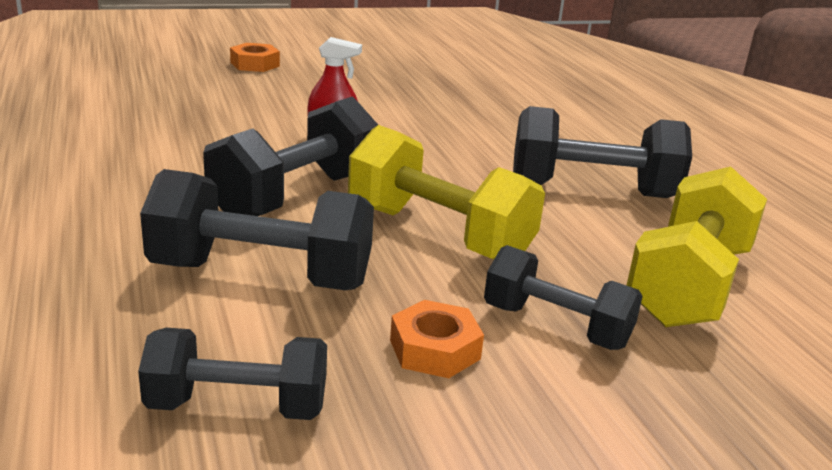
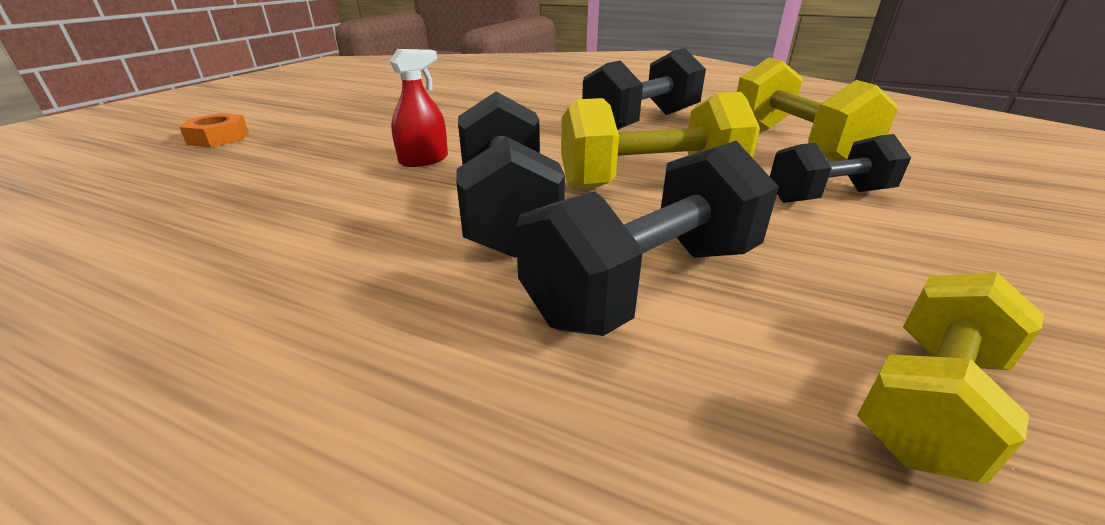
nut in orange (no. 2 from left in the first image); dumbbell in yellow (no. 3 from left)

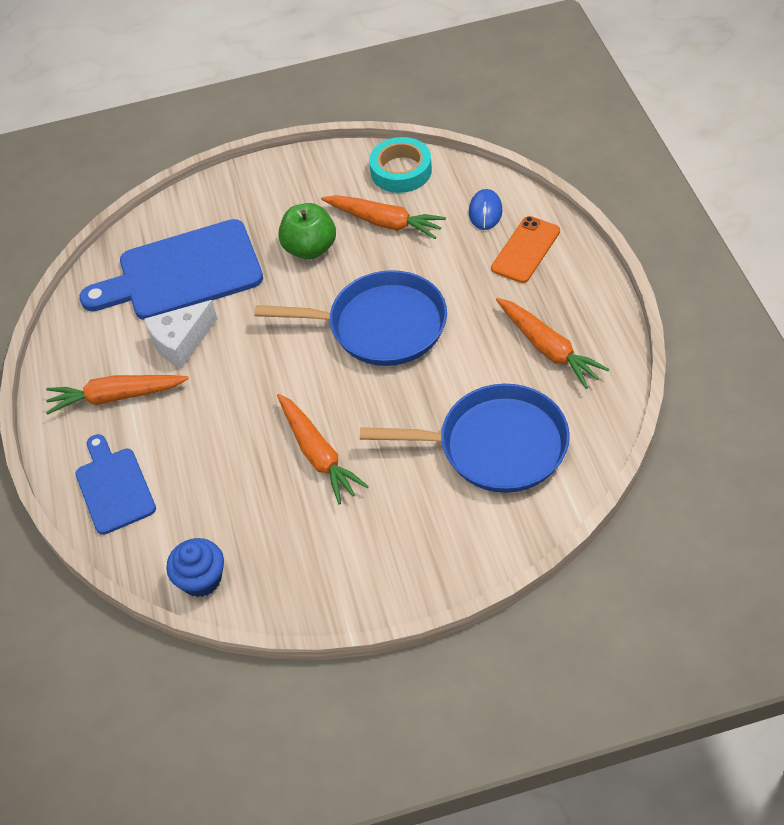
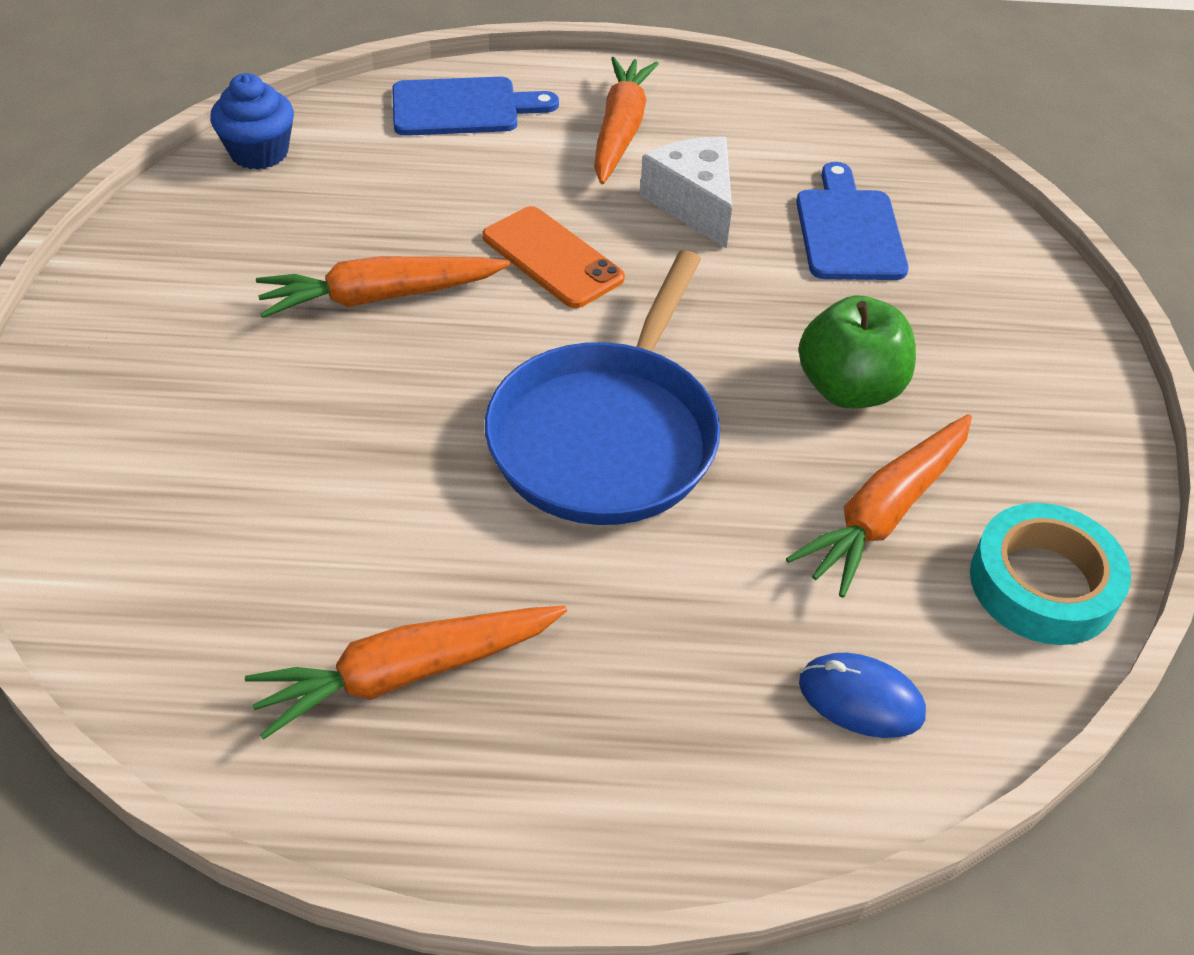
phone in orange; cutting board in blue (no. 2 from left); pan in blue (no. 2 from left in the first image)

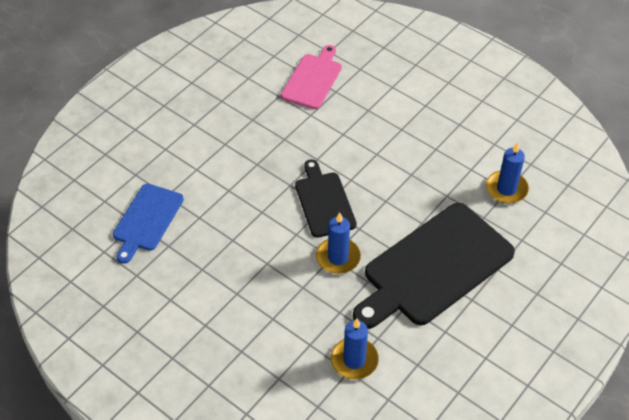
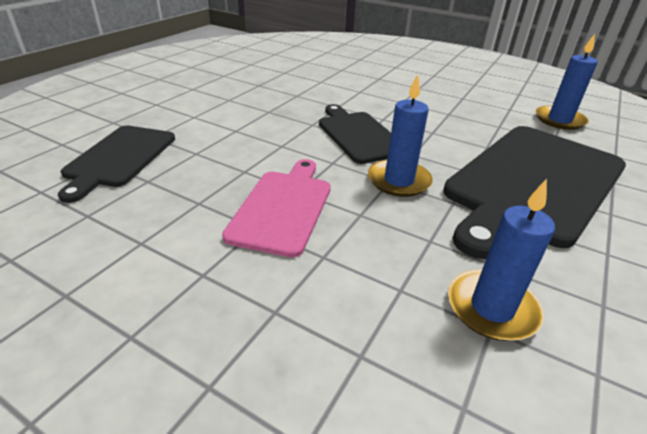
cutting board in pink; cutting board in black (no. 1 from left)

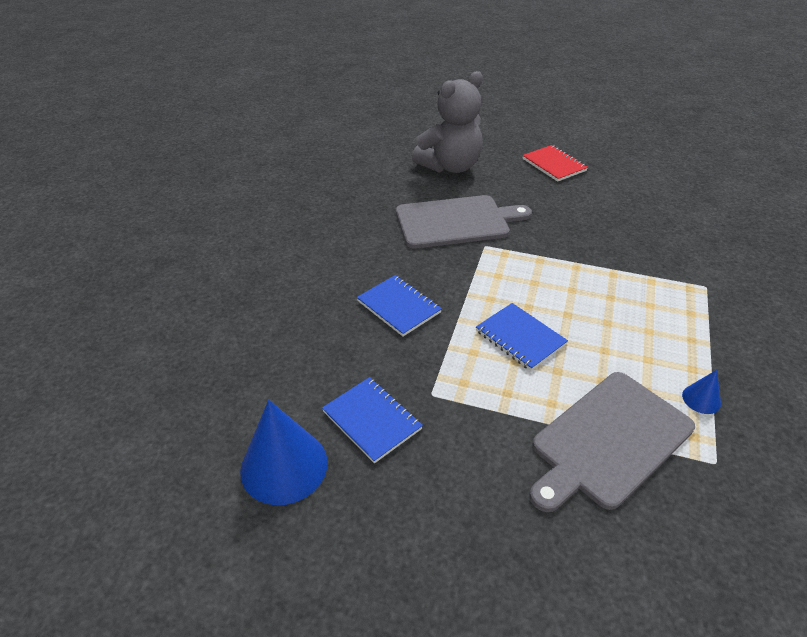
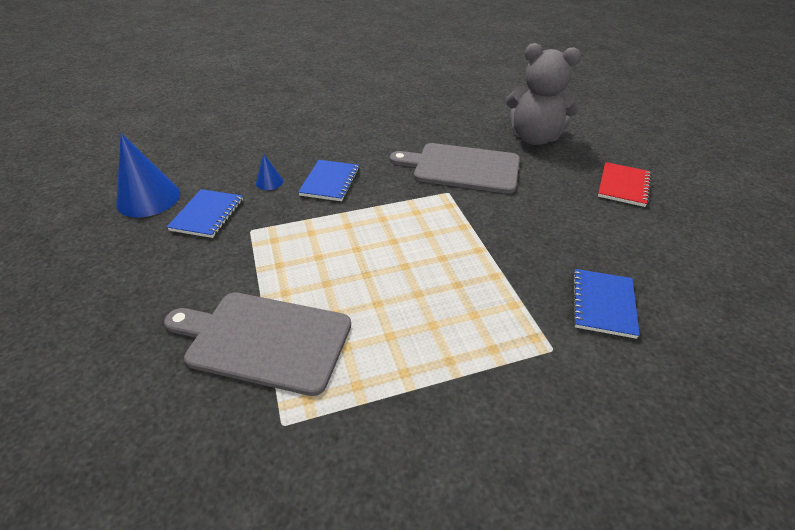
cutting board in grey (no. 2 from left); notebook in blue (no. 3 from left); cone in blue (no. 2 from left)

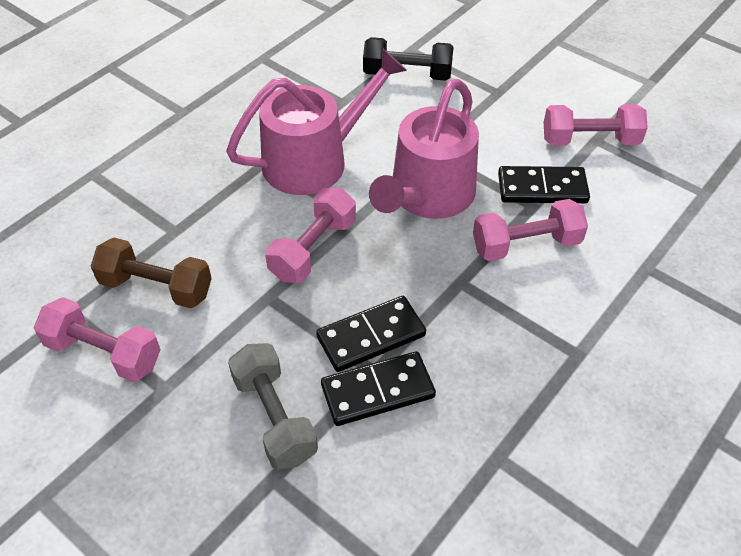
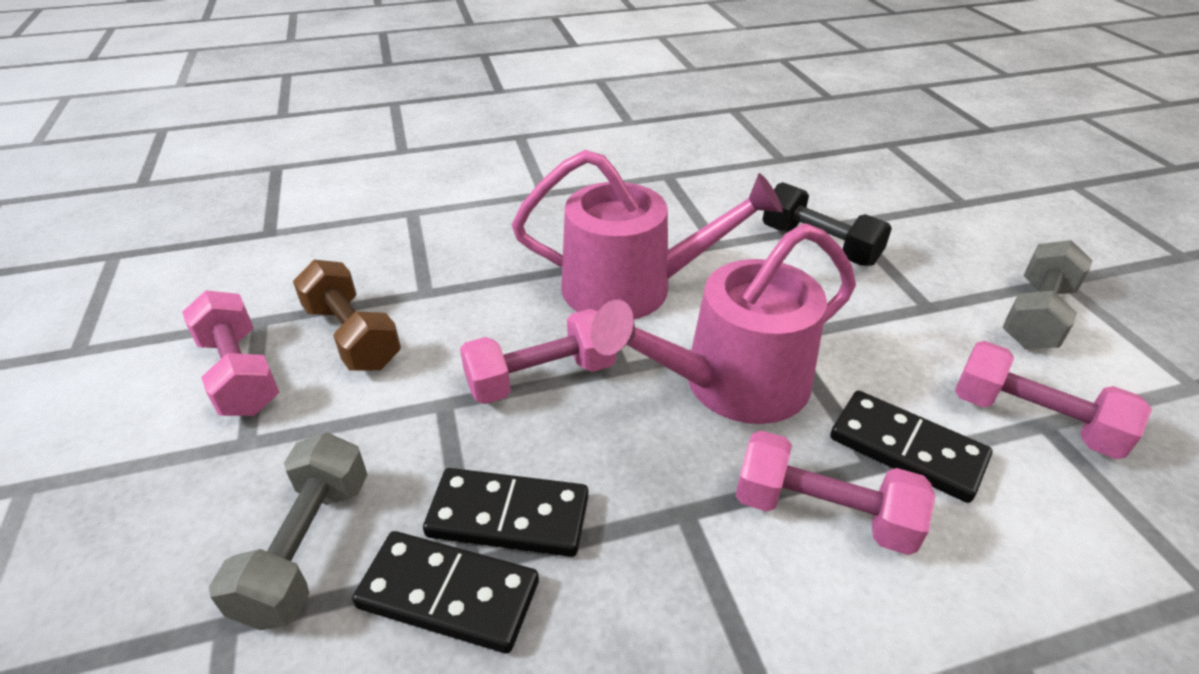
dumbbell in grey (no. 2 from left)

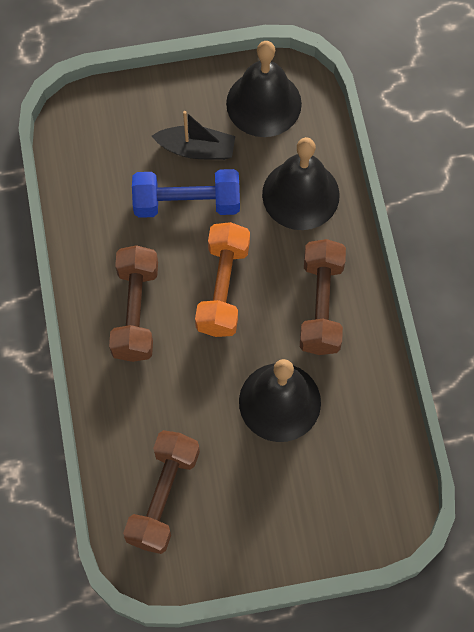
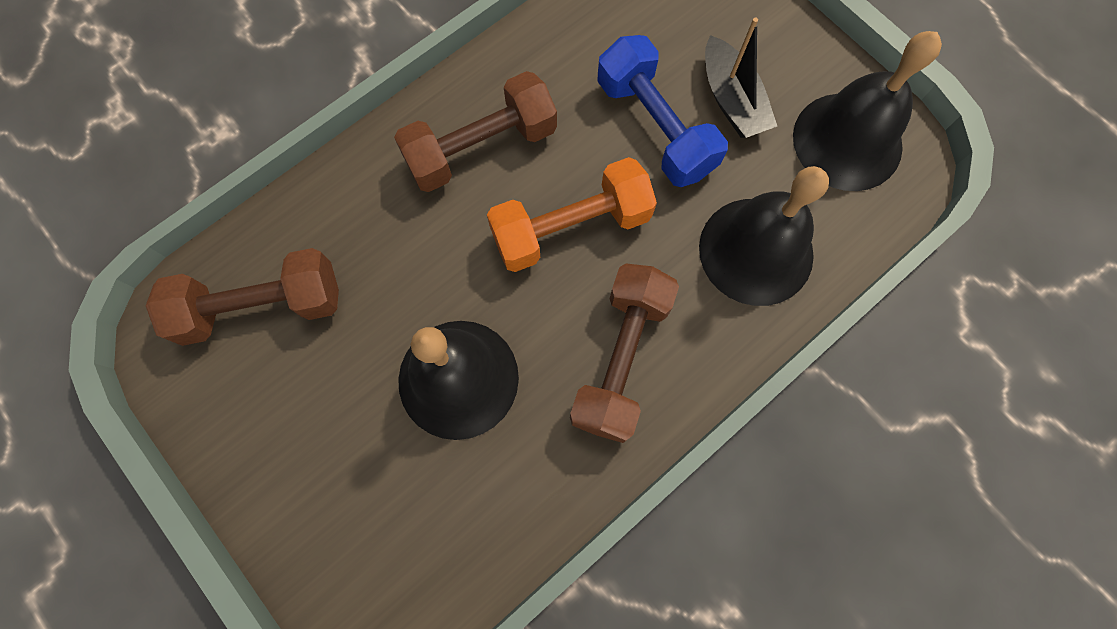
dumbbell in brown (no. 3 from left)

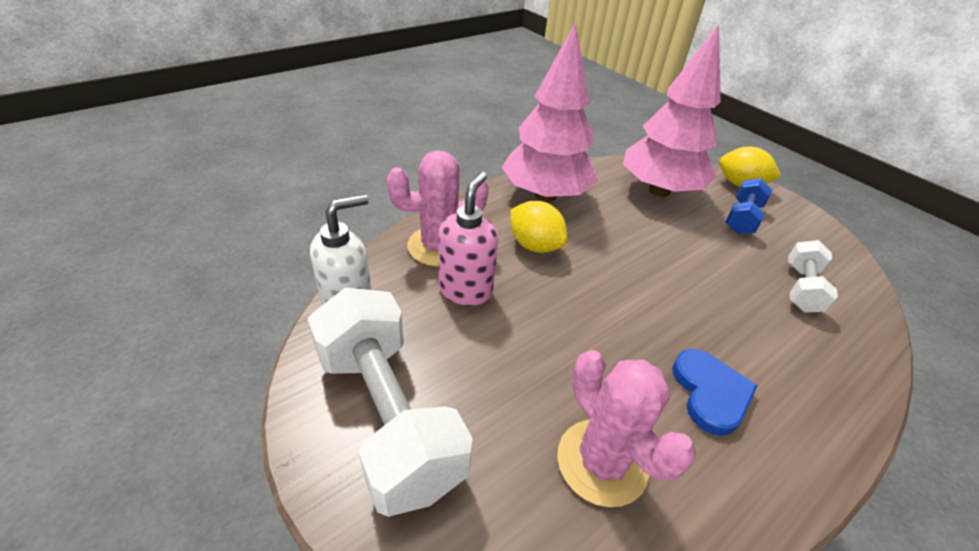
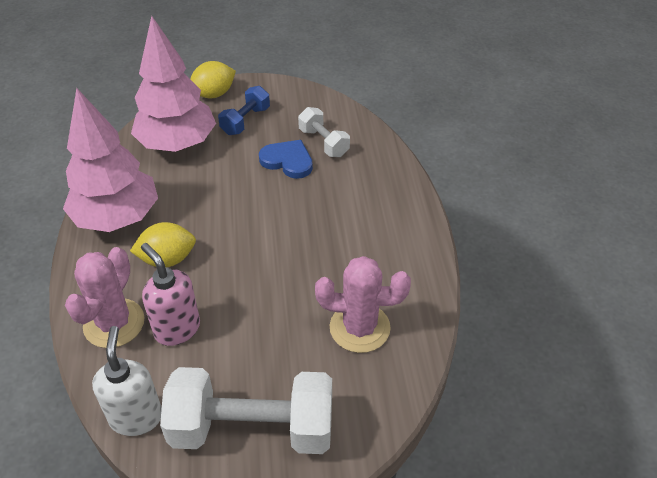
dumbbell in blue; heart in blue

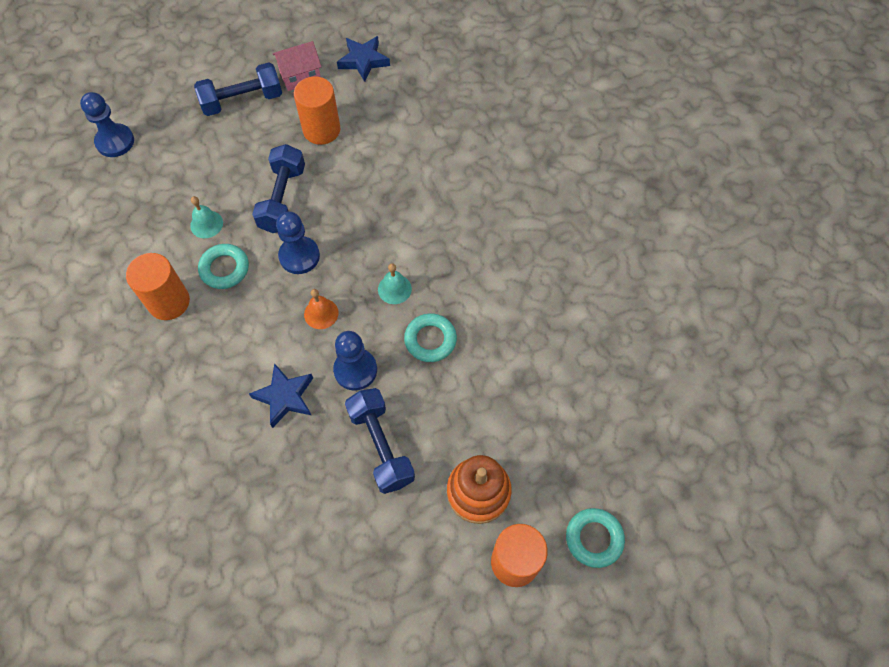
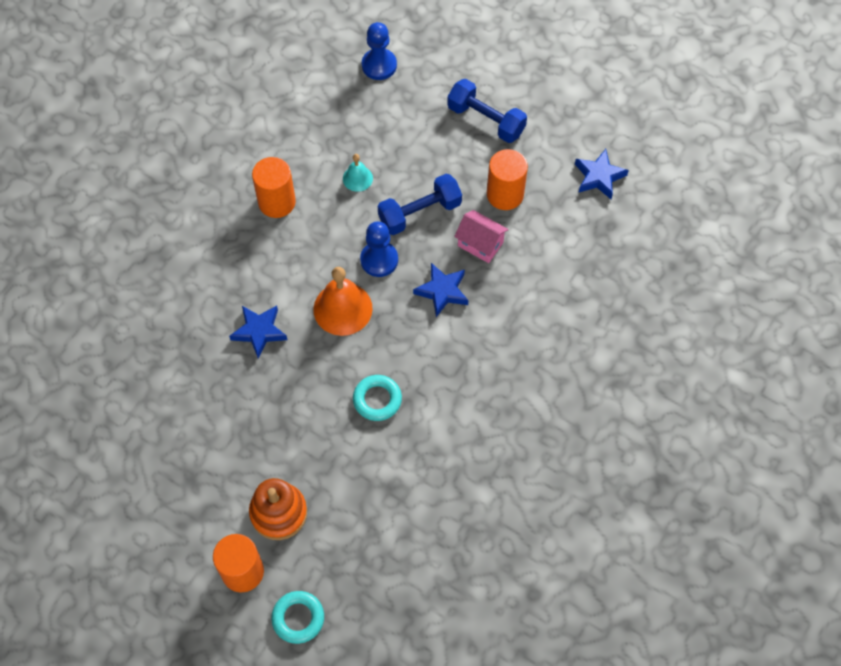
house in pink; ring in turquoise (no. 1 from left in the first image); bell in turquoise (no. 2 from left in the first image); bell in orange; pawn in blue (no. 3 from left in the first image); dumbbell in blue (no. 3 from left in the first image); star in blue (no. 2 from left)

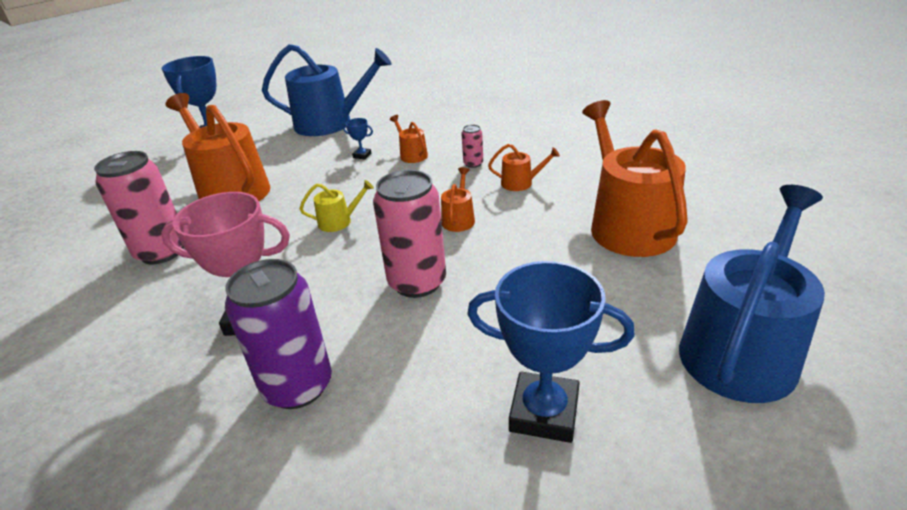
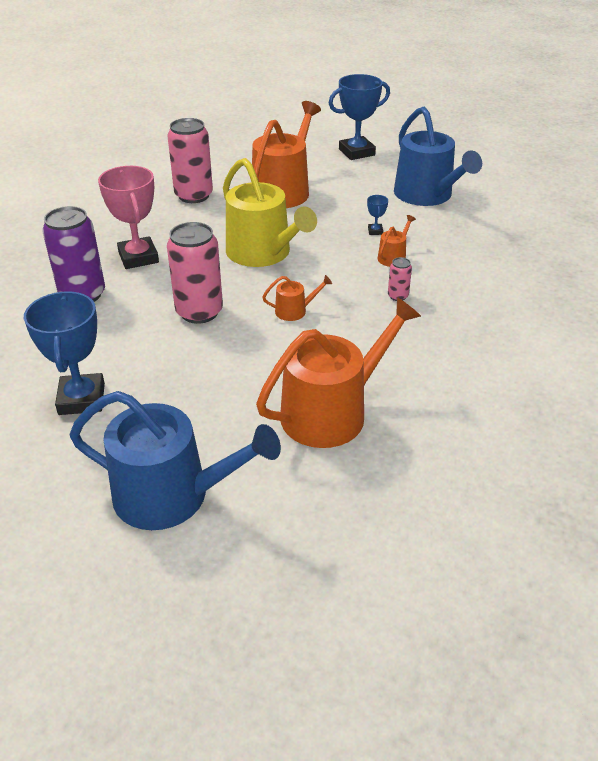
watering can in orange (no. 4 from left in the first image); watering can in yellow

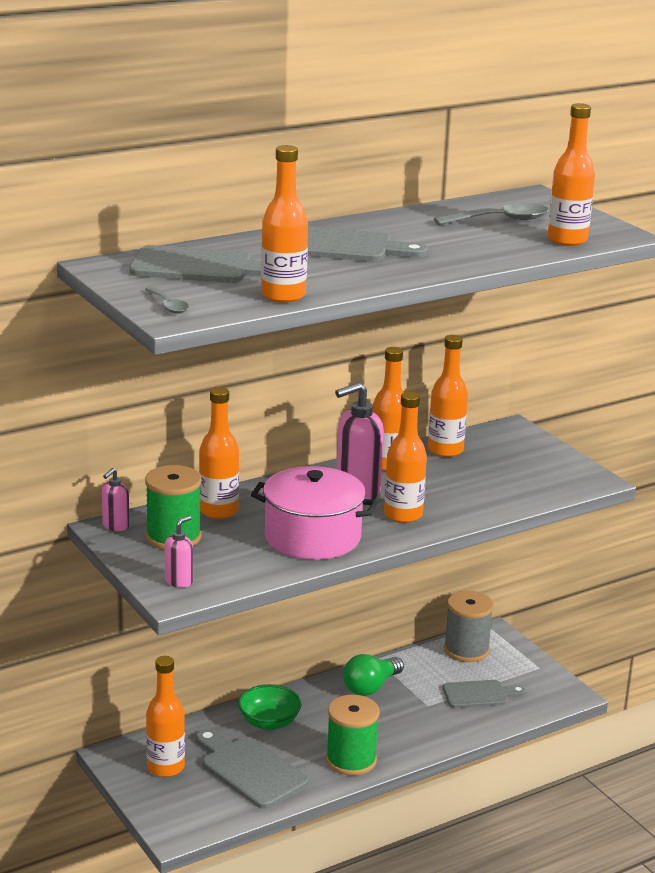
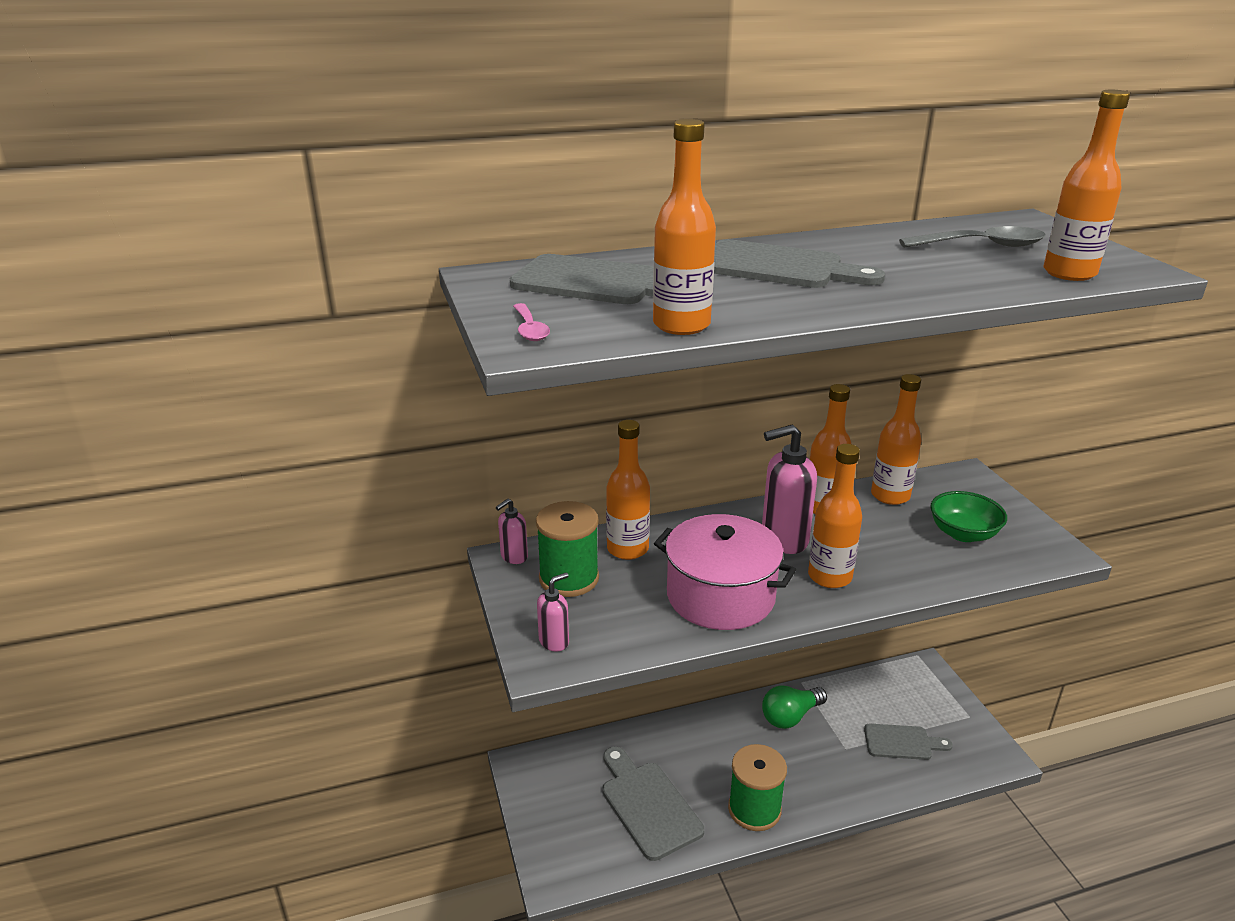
spoon in pink; spool in grey; bottle in orange (no. 1 from left in the first image); bowl in green

